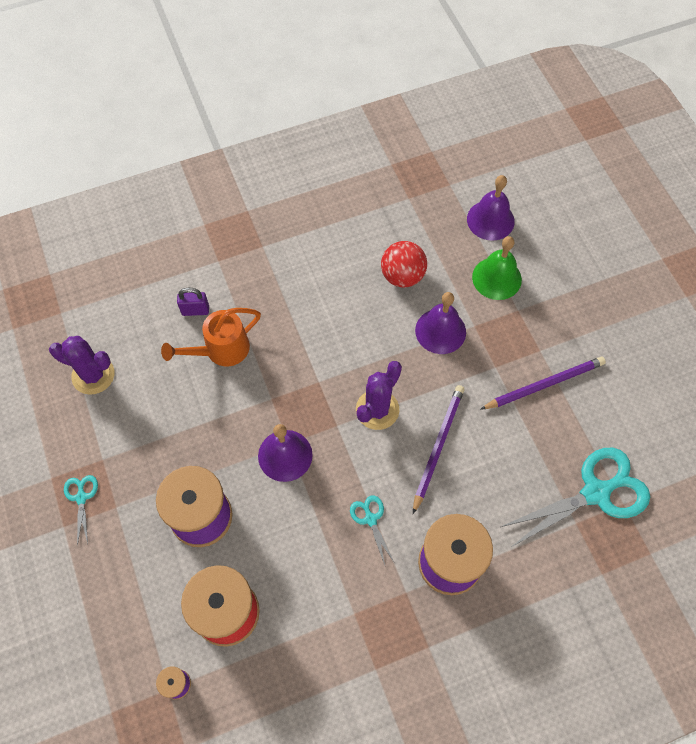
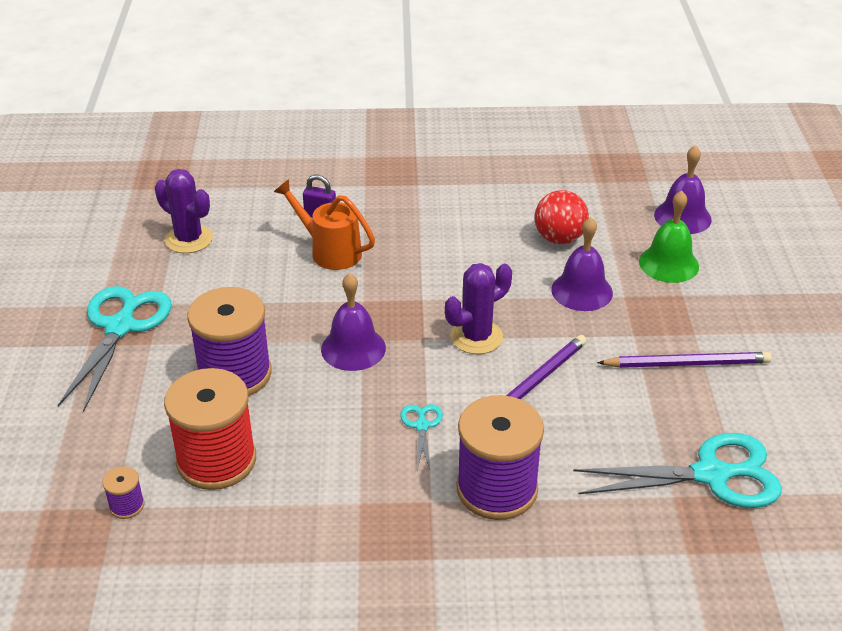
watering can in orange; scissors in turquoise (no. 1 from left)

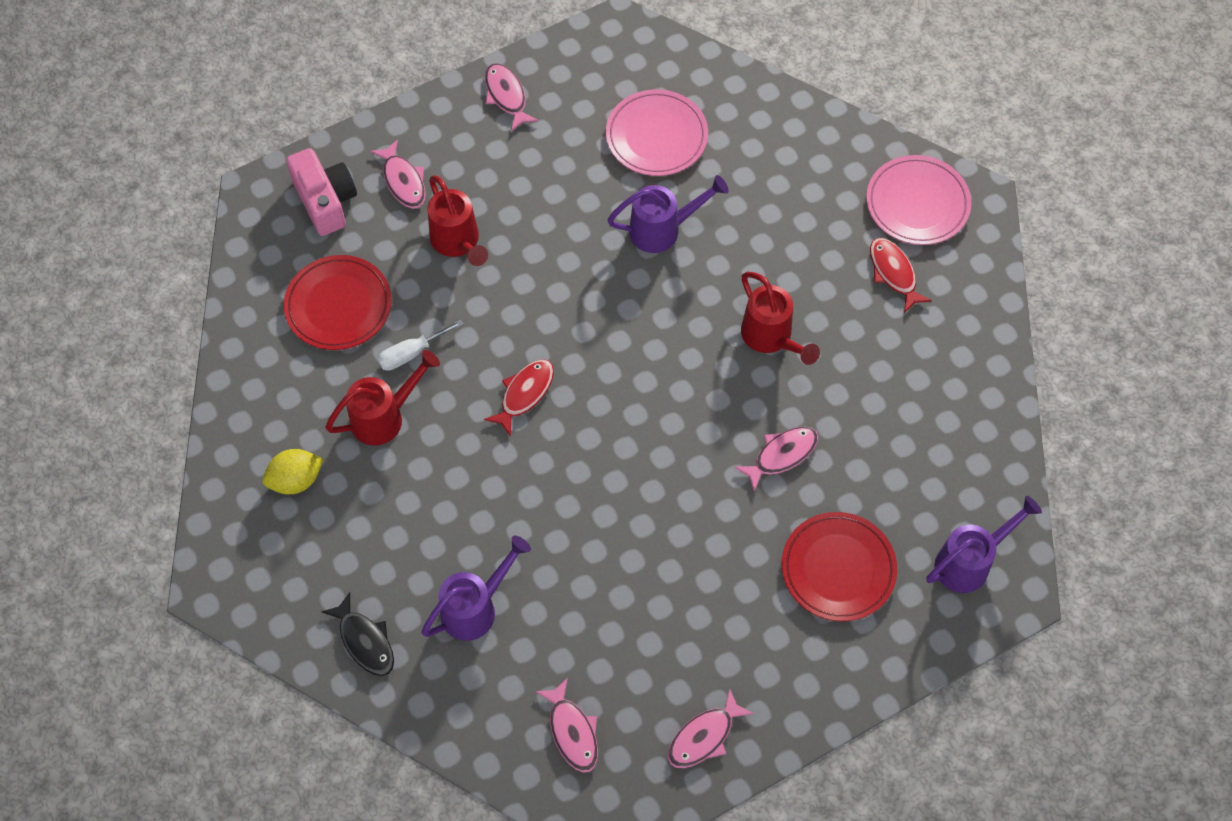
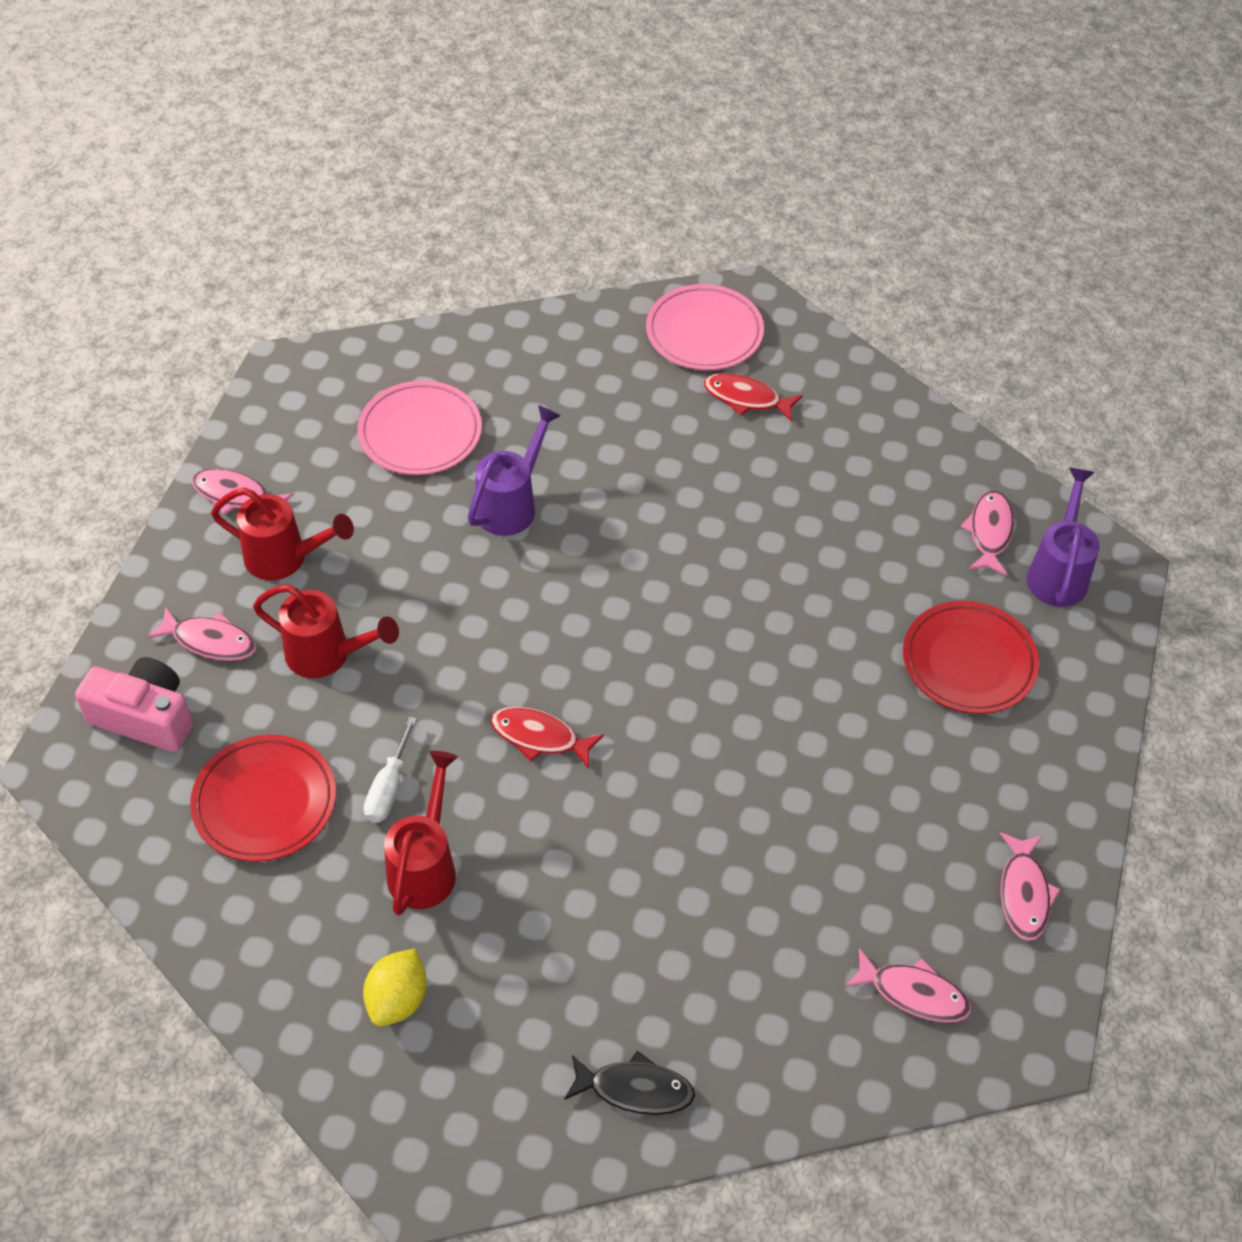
watering can in red (no. 1 from left); fish in red (no. 1 from left); fish in pink (no. 4 from left); watering can in purple (no. 1 from left in the first image)

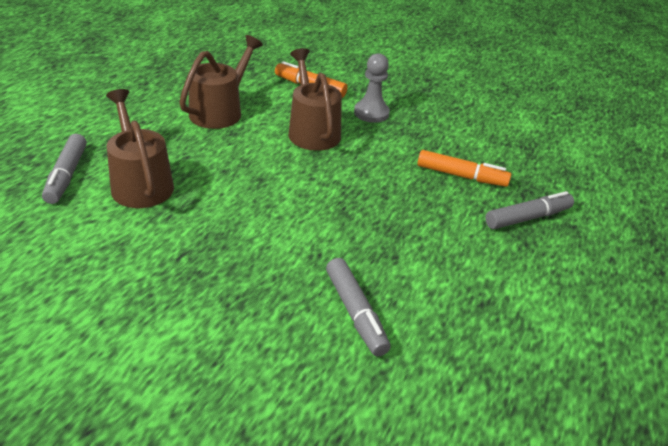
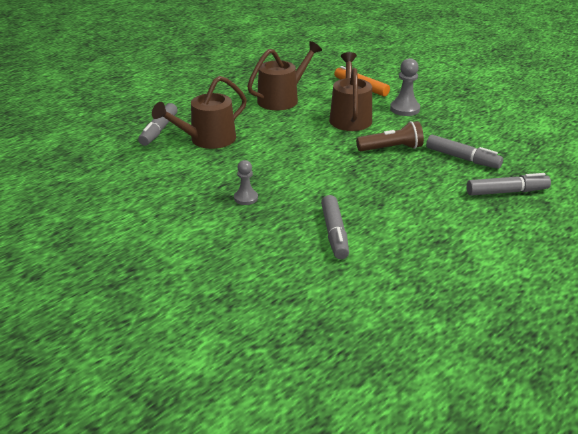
watering can in brown (no. 1 from left); marker in grey (no. 3 from left); flashlight in brown; pawn in grey (no. 1 from left)

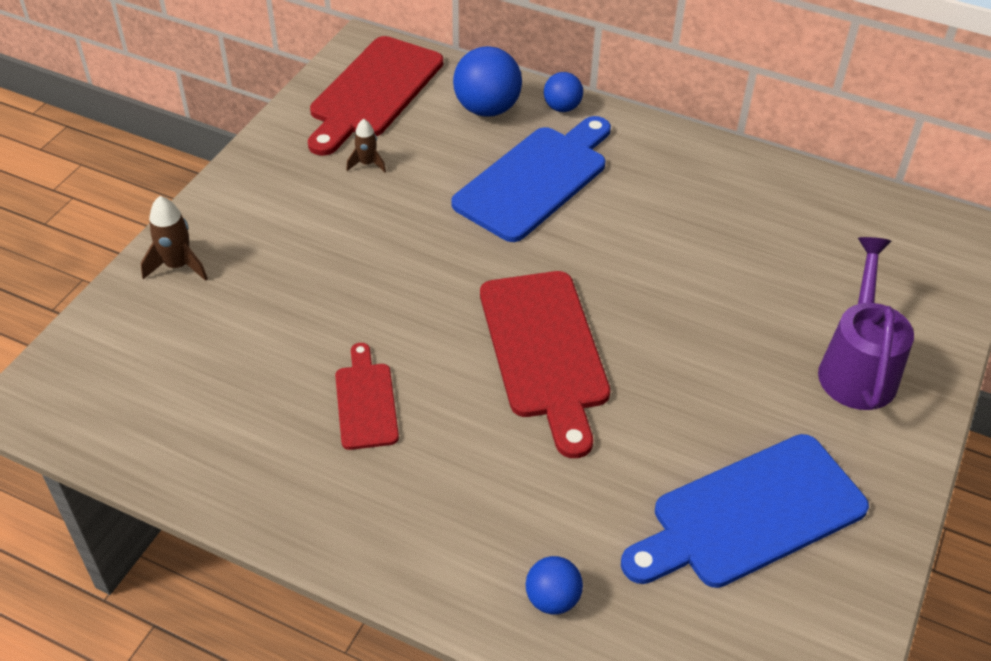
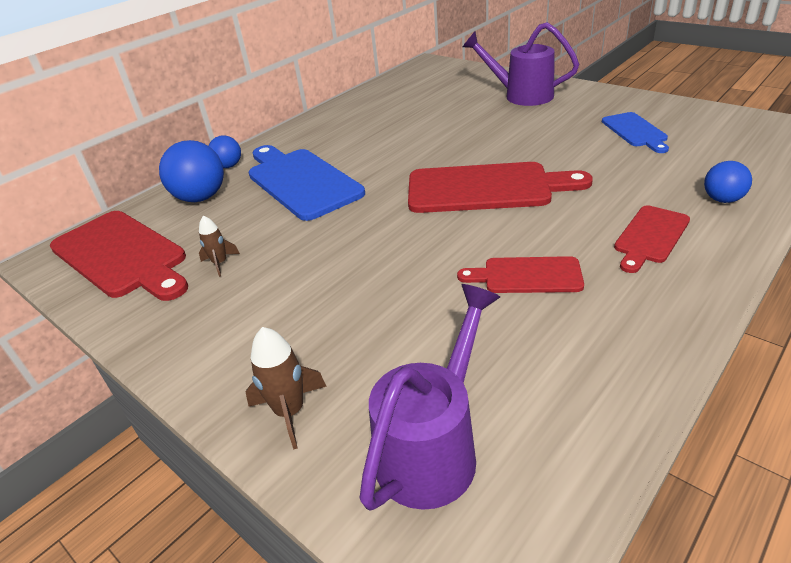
cutting board in blue (no. 2 from left); cutting board in red (no. 4 from left); watering can in purple (no. 1 from left)

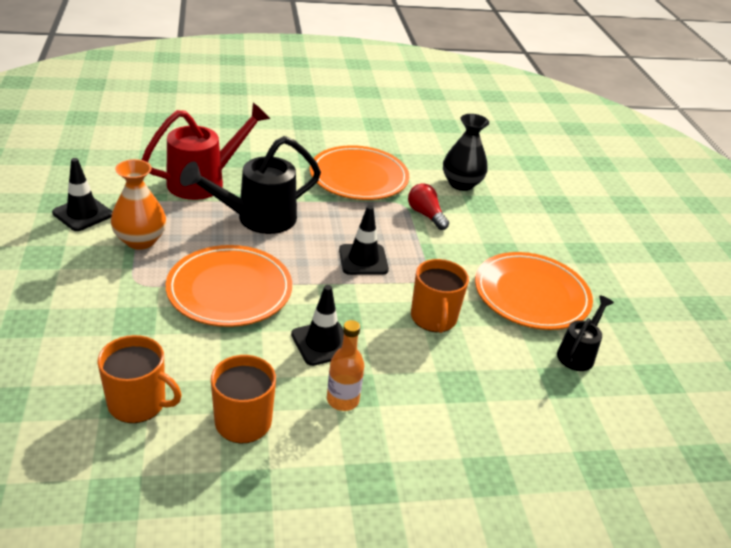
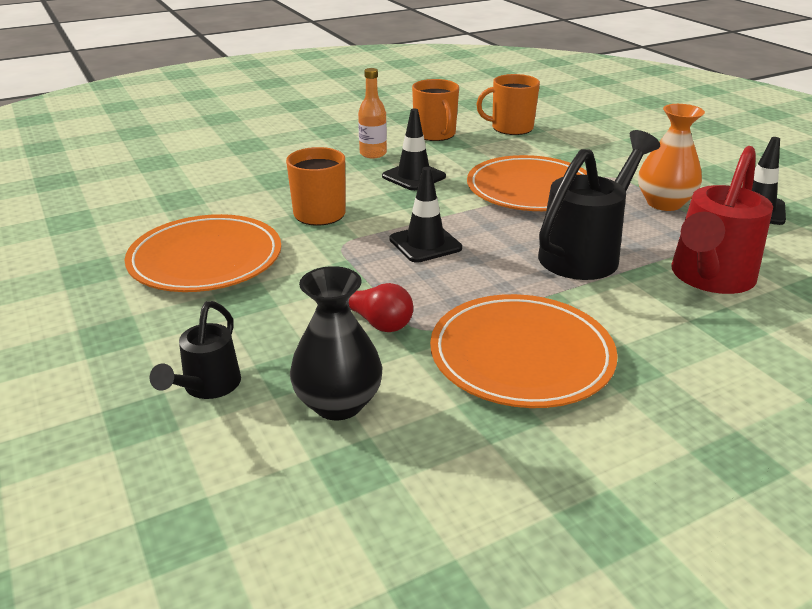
watering can in black (no. 1 from left)

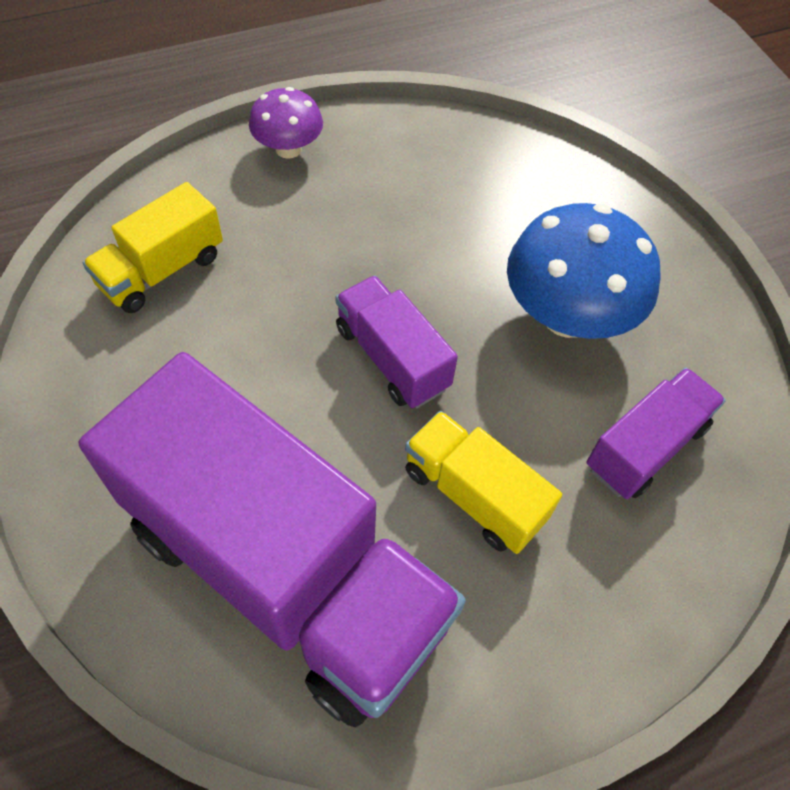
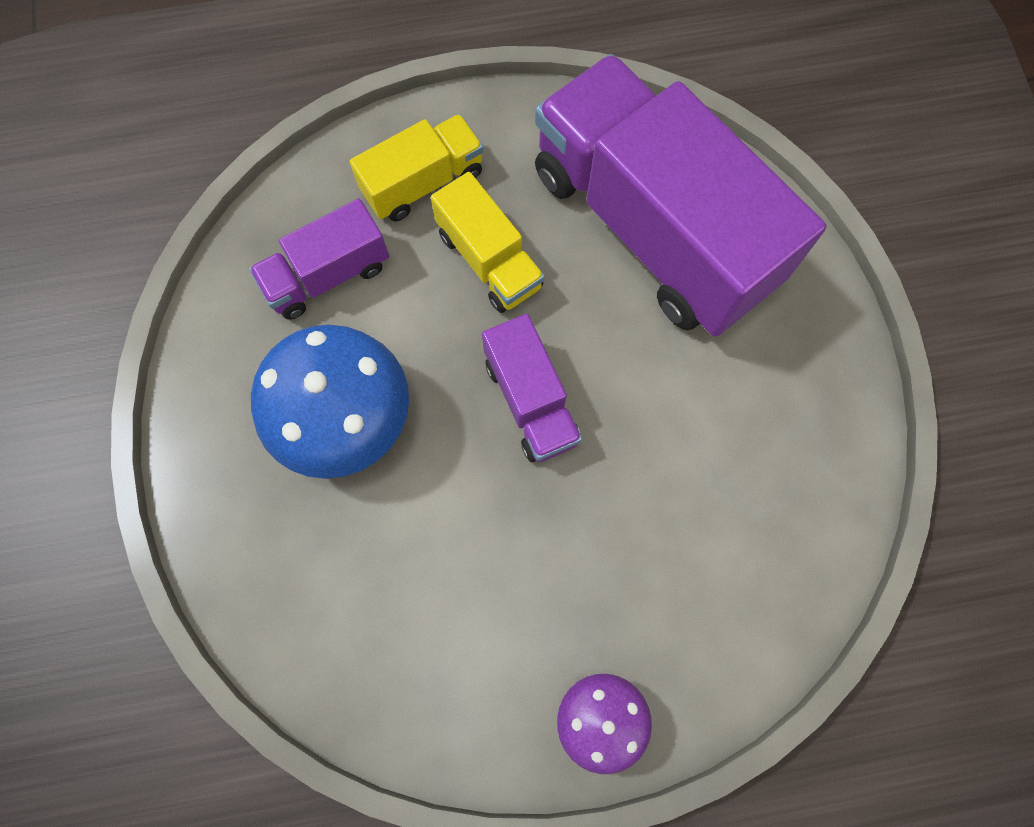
truck in yellow (no. 1 from left)

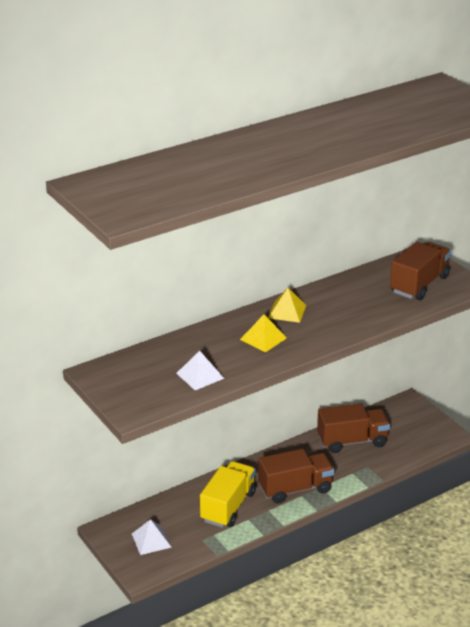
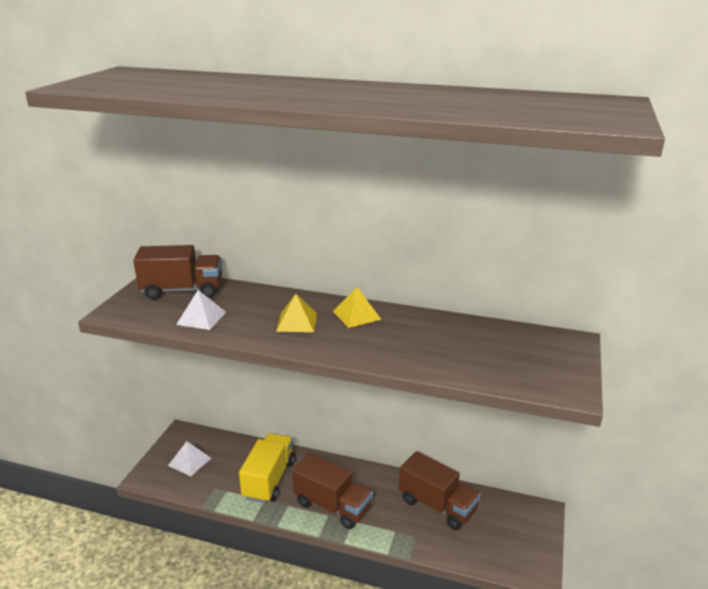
truck in brown (no. 1 from left); truck in yellow

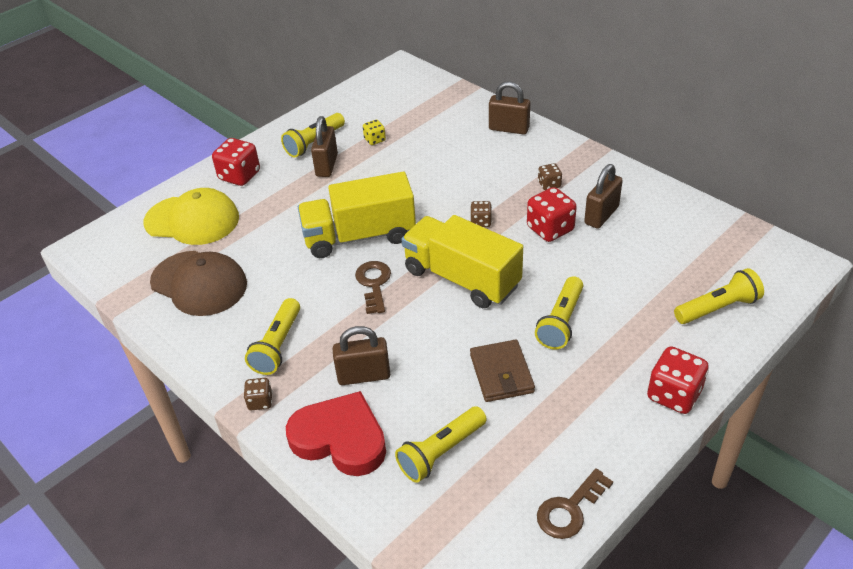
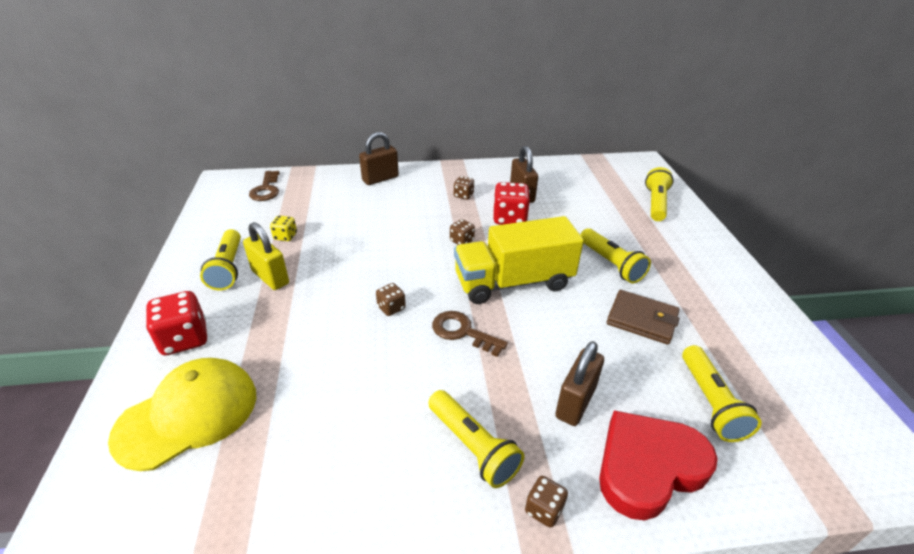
padlock in yellow; dice in brown (no. 1 from left); cap in brown; dice in red (no. 3 from left in the first image); key in brown (no. 1 from left)

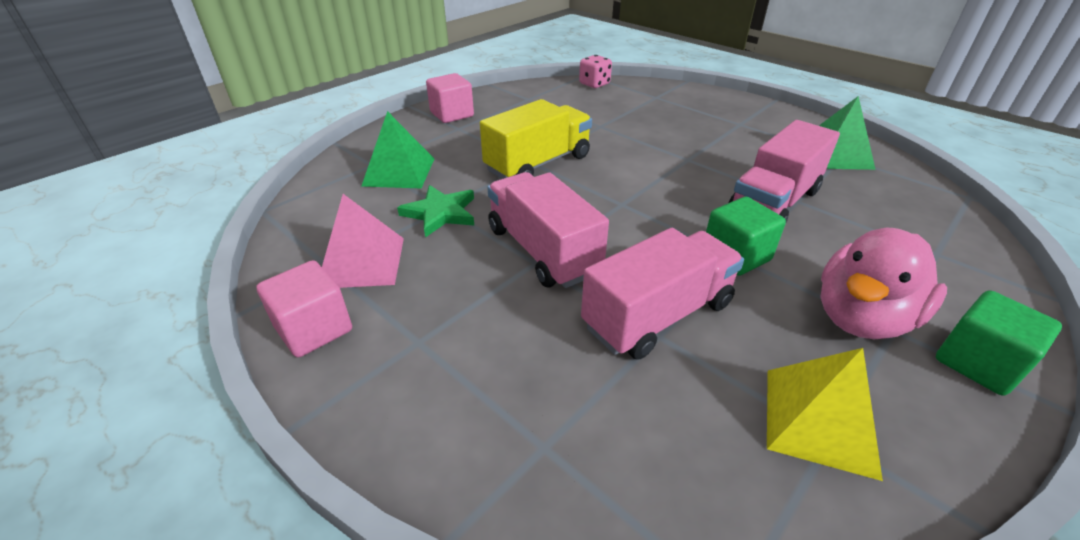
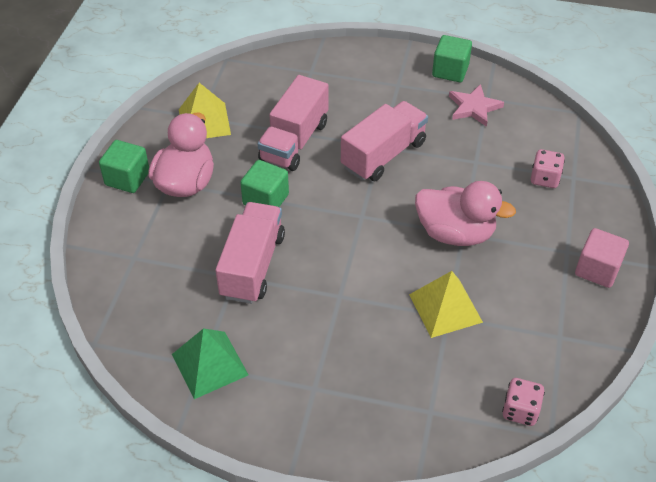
duck in pink (no. 2 from left); dice in pink (no. 2 from left); truck in pink (no. 3 from left); star in green; star in pink; cube in green (no. 3 from left); pyramid in yellow (no. 2 from left)

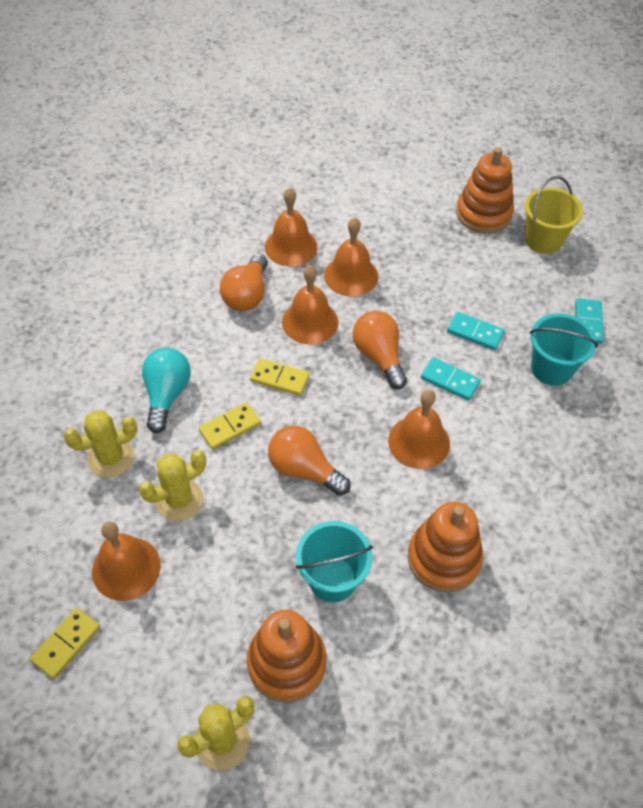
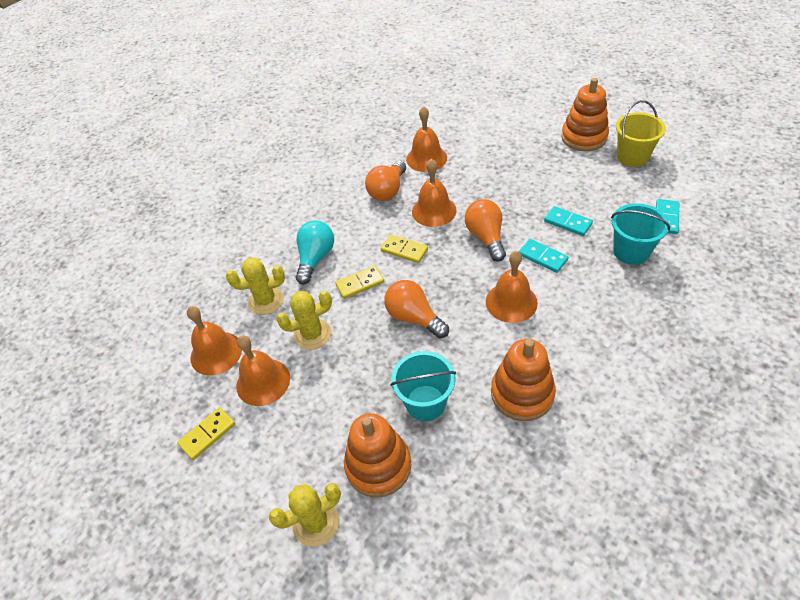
bell in orange (no. 1 from left)

